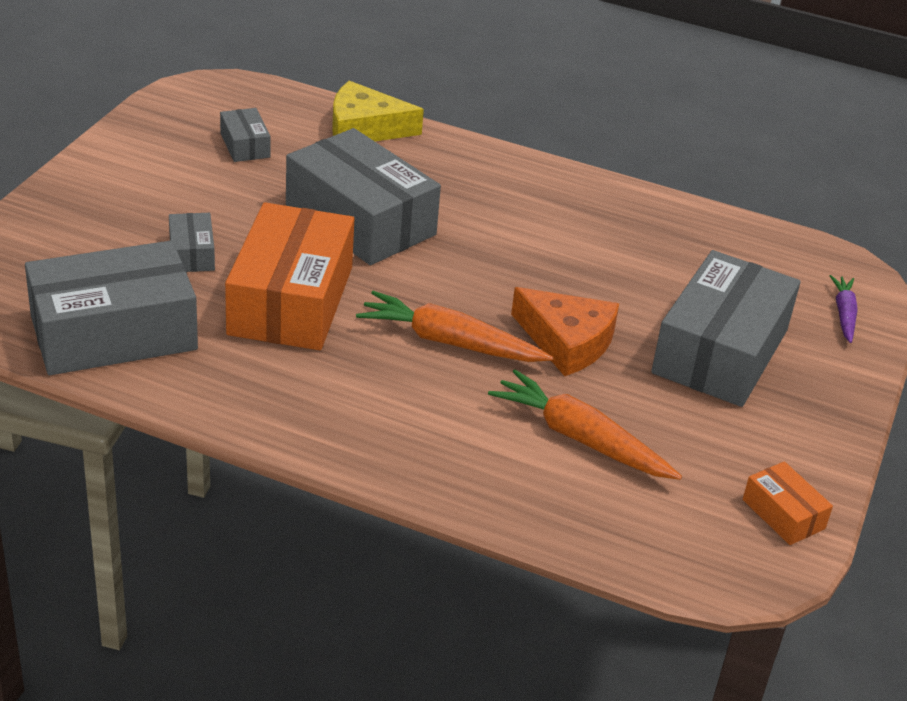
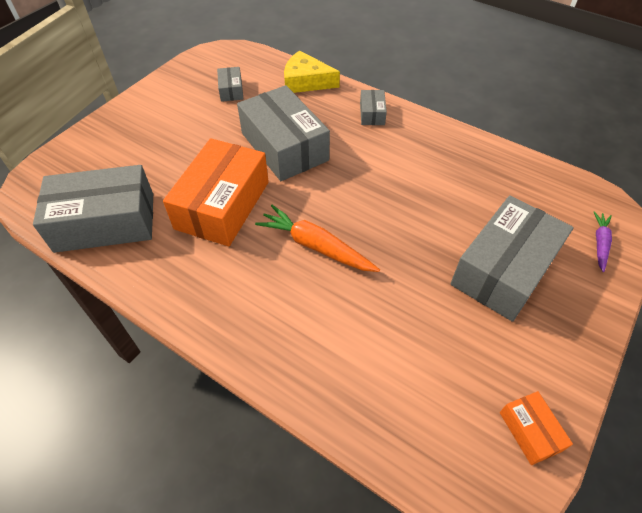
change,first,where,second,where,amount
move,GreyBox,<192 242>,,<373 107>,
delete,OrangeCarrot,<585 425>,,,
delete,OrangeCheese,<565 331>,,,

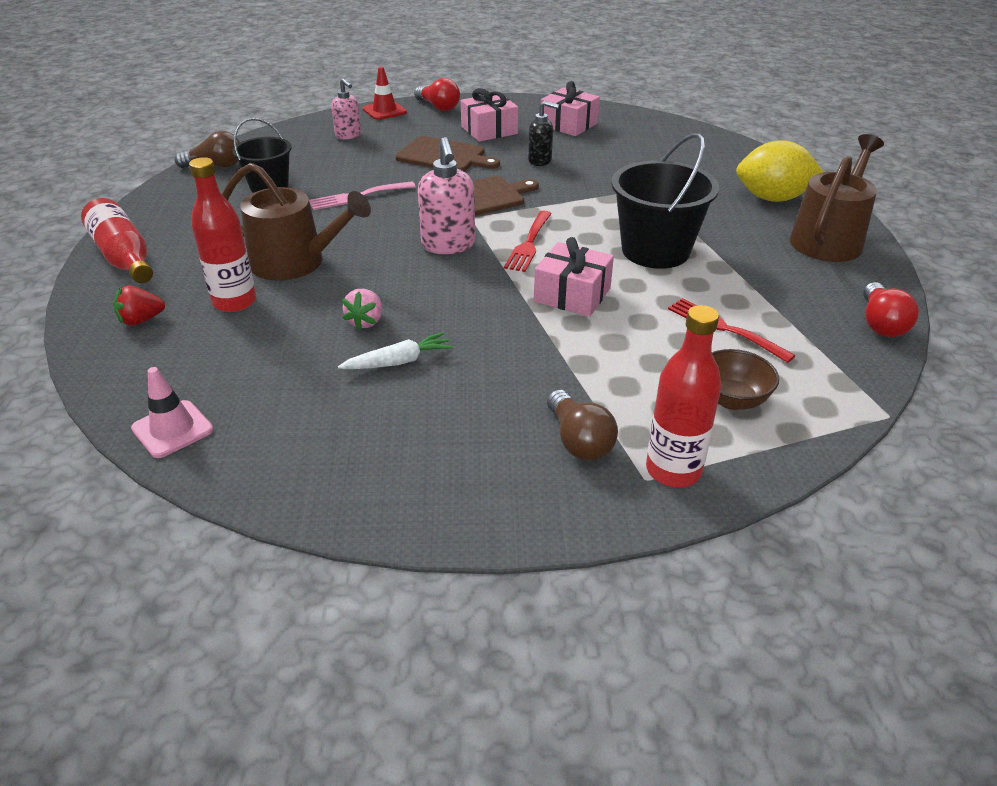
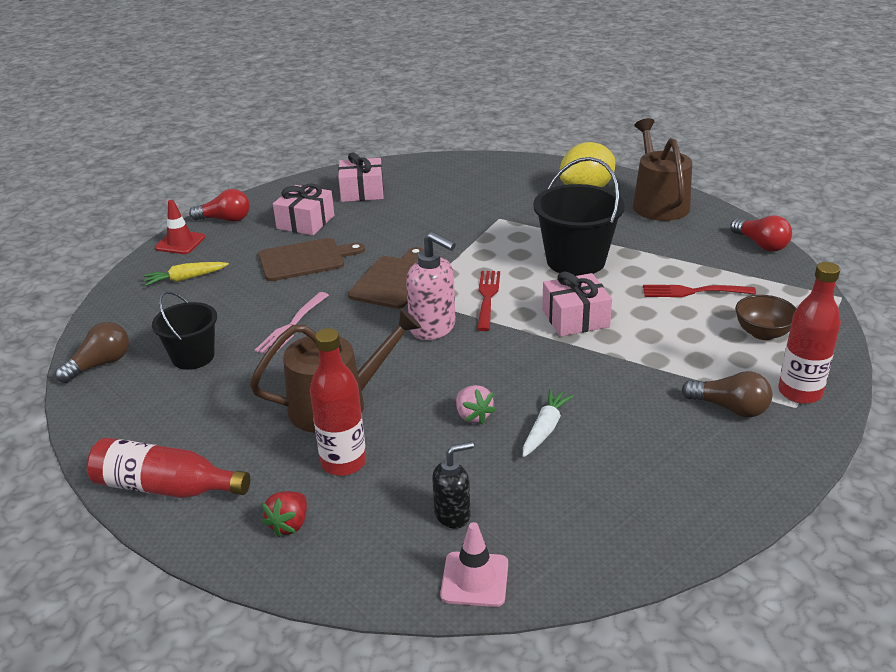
change,first,where,second,where,amount
replace,PinkSoapDispenser,<346 109>,YellowCarrot,<186 274>,
move,BlackSoapDispenser,<543 133>,,<453 485>,
rotate,RedFork,<528 241>,,<488 301>,150 degrees counterclockwise

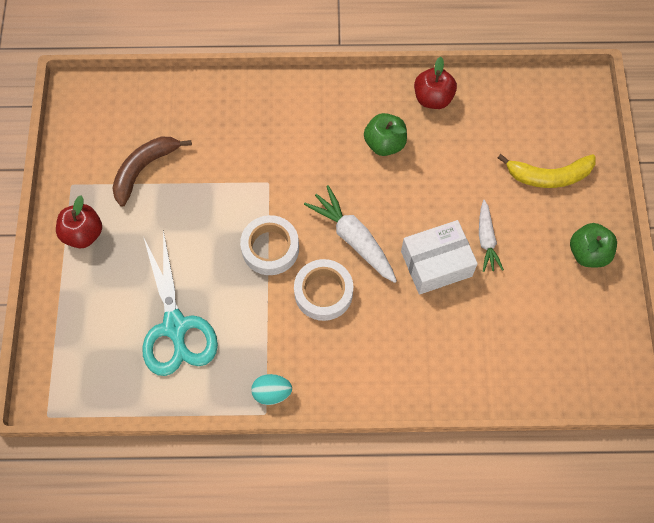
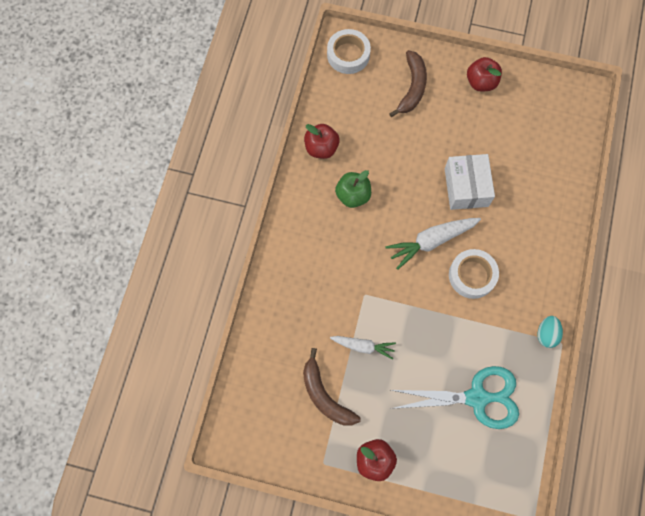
change,first,where,second,where,amount
move,WhiteTape,<269 245>,,<349 51>,
move,WhiteCarrot,<491 236>,,<363 348>,
recolor,YellowBanana,<547 171>,BrownBanana,<408 83>,
recolor,GreenApple,<593 245>,RedApple,<484 74>,

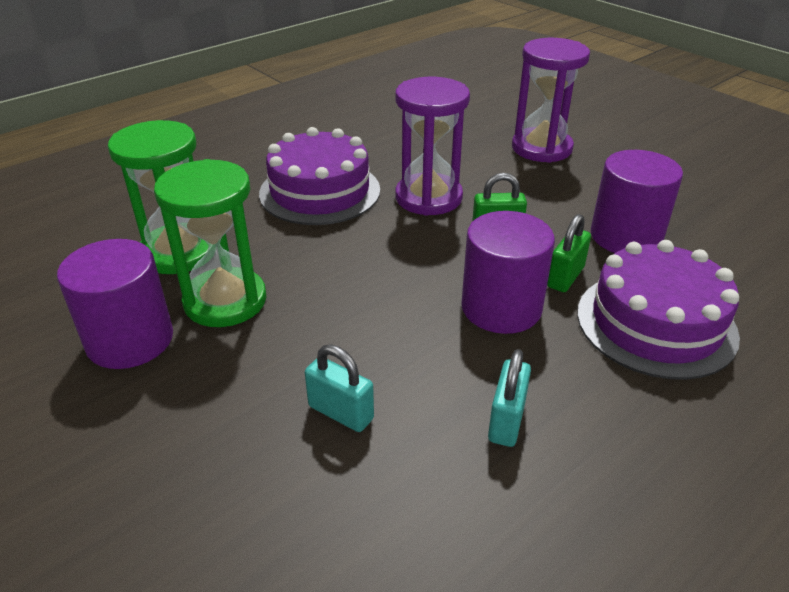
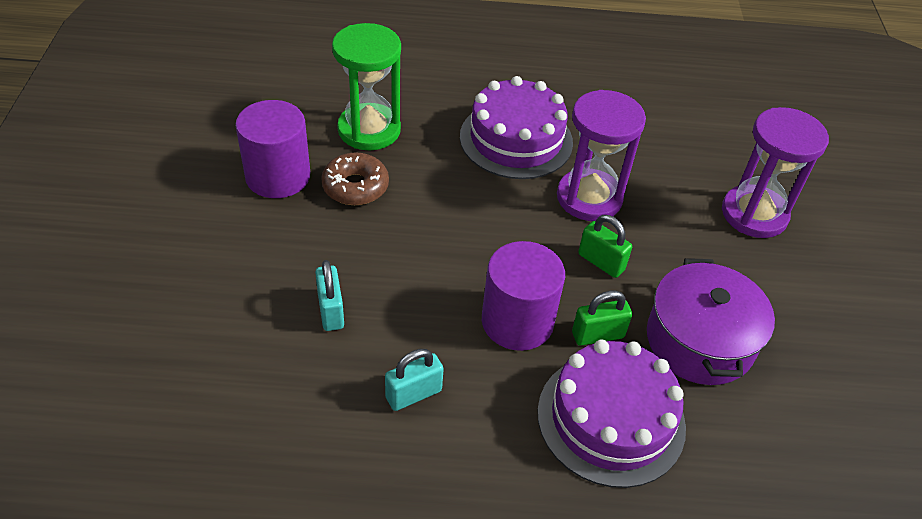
change,first,where,second,where,amount
replace,GreenHourglass,<210 243>,BrownDonut,<355 178>,
replace,PurpleCylinder,<637 201>,PurplePot,<711 321>,

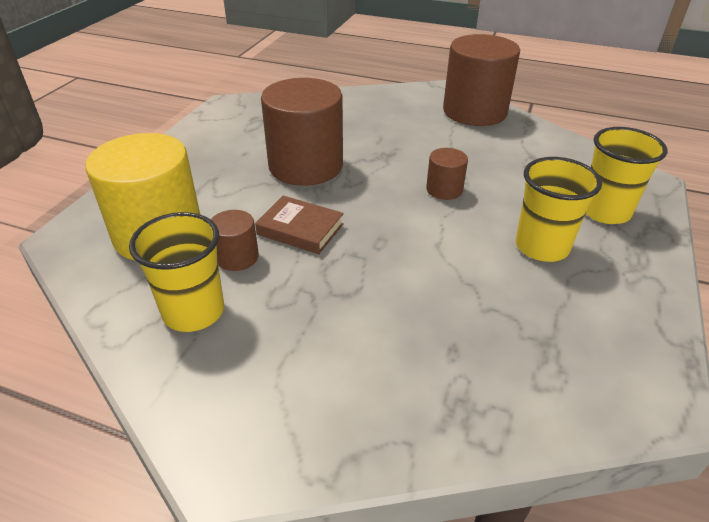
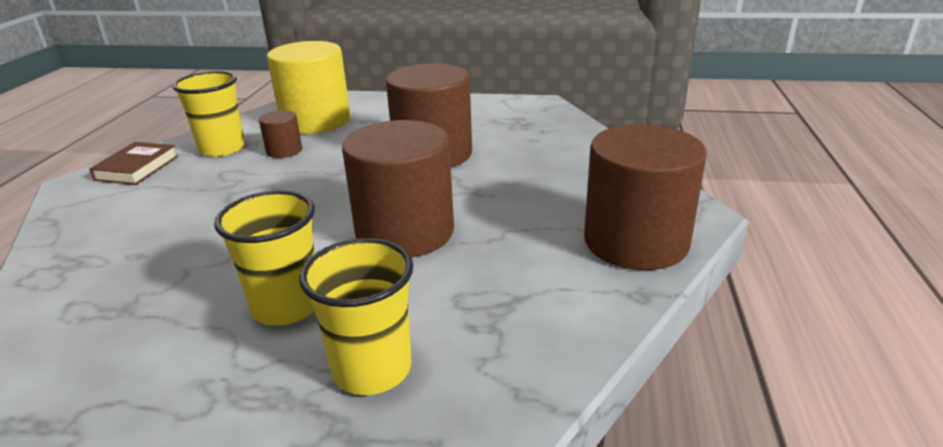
change,first,where,second,where,amount
move,BrownBook,<299 225>,,<133 163>,
resize,BrownCylinder,<447 174>,,<398 189>,x2.15

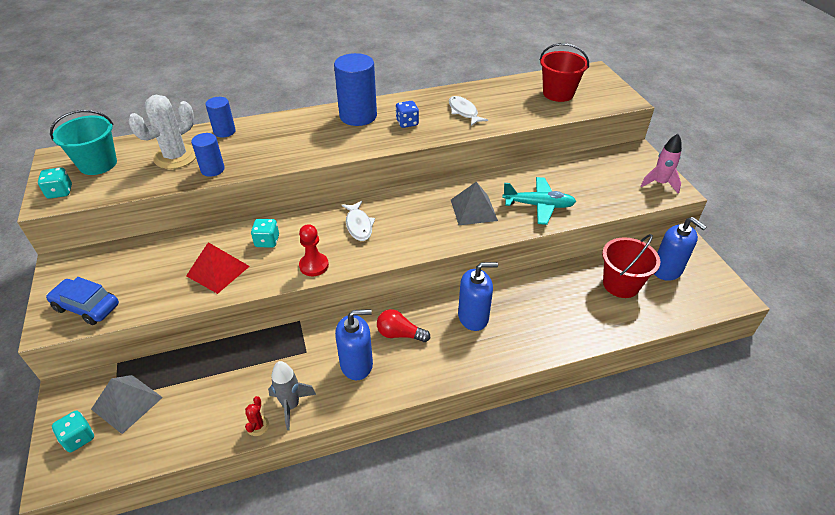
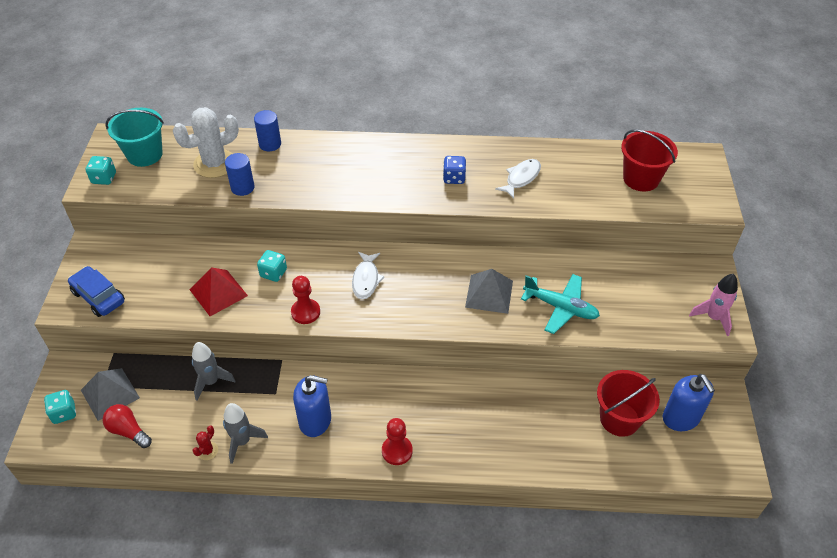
change,first,where,second,where,amount
move,RedLightBulb,<403 325>,,<127 426>,
insert,,,GreyRocket,<213 371>,
insert,,,RedPawn,<397 441>,
rotate,WhiteFish,<468 111>,,<518 179>,45 degrees clockwise
delete,BlueCylinder,<355 89>,,,
delete,BlueSoapDispenser,<478 296>,,,

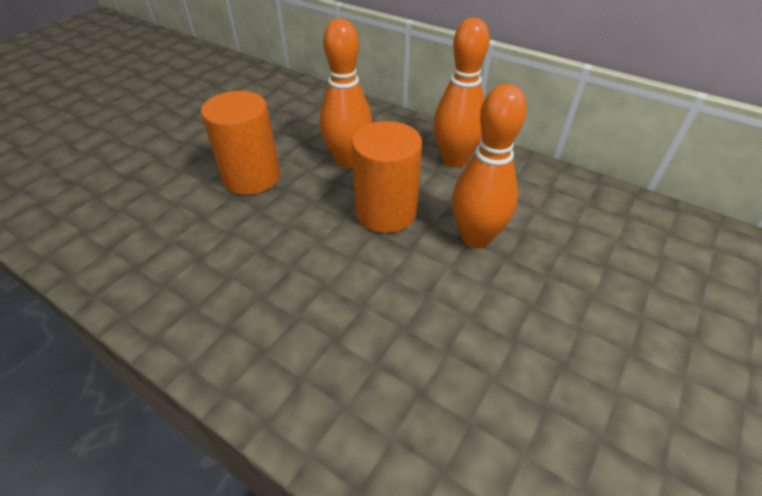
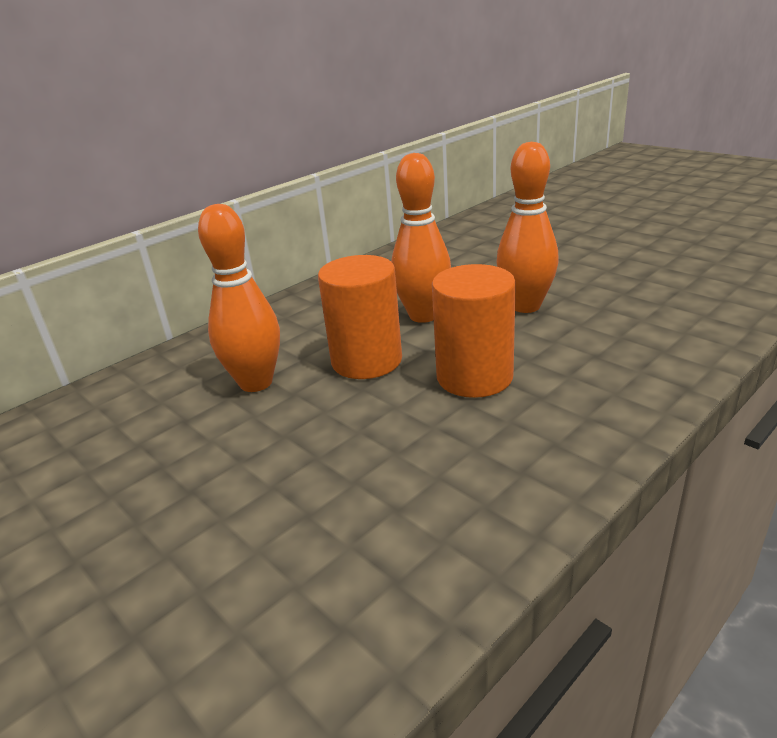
change,first,where,second,where,amount
move,OrangeCylinder,<240 143>,,<474 331>,
move,OrangeBowlingPin,<461 92>,,<527 227>,

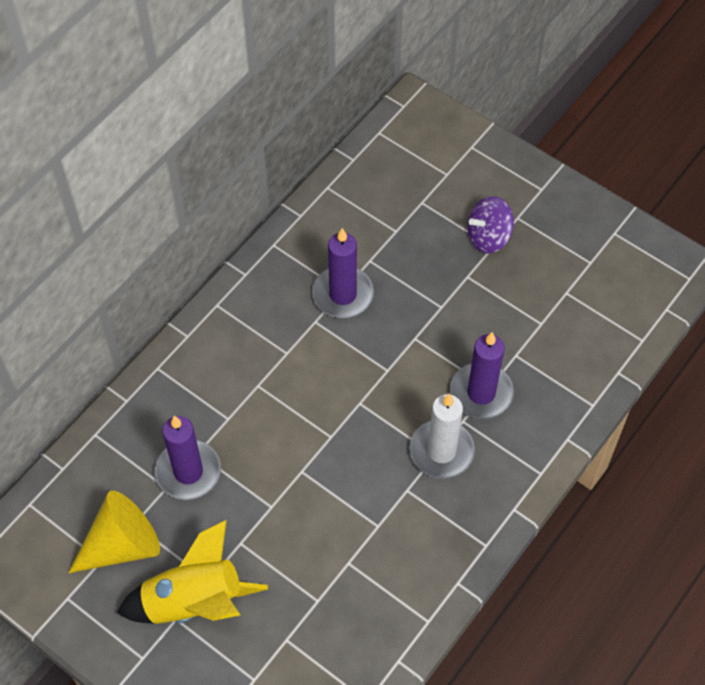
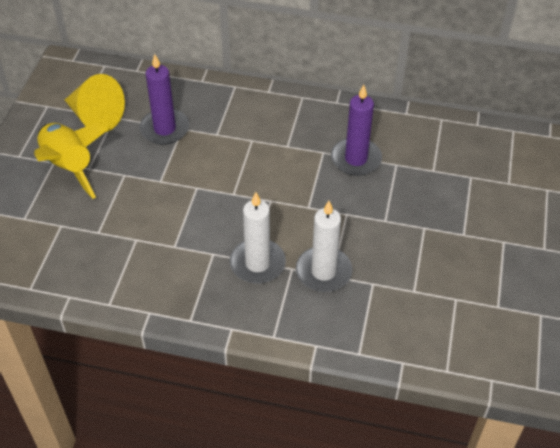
change,first,where,second,where,amount
recolor,PurpleCandle,<482 375>,WhiteCandle,<324 246>,
delete,PurpleSpinningTop,<490 225>,,,

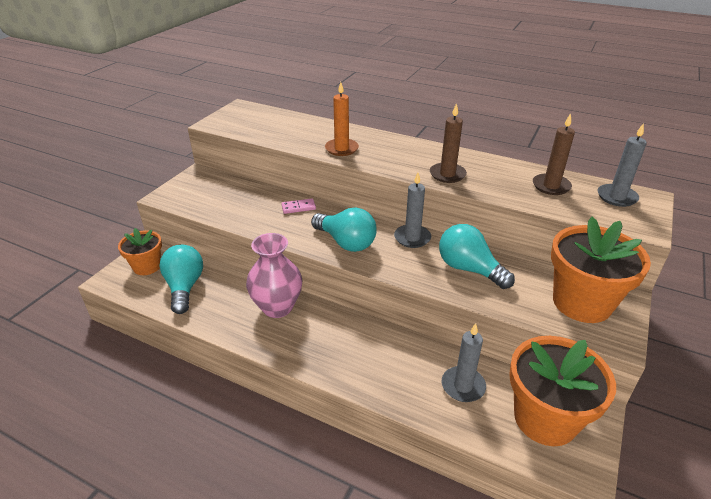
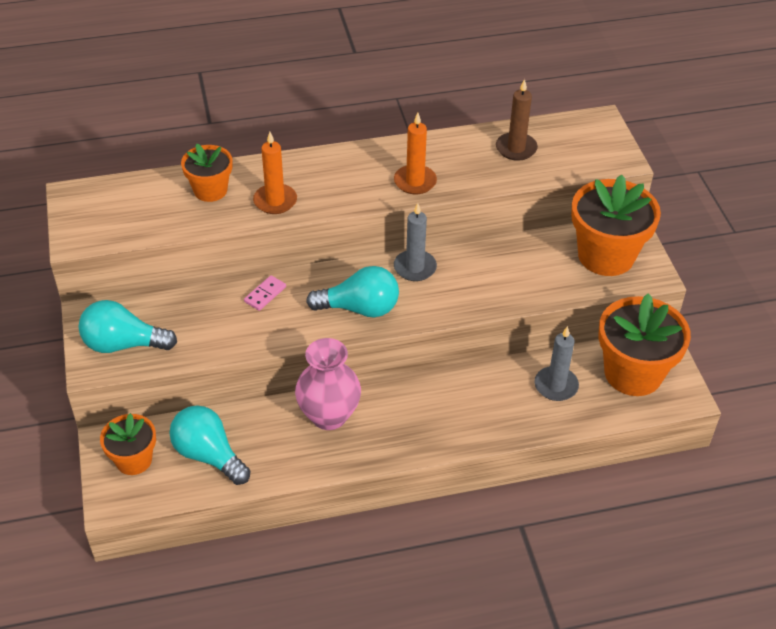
change,first,where,second,where,amount
move,TurquoiseLightBulb,<477 256>,,<127 326>,
insert,,,OrangeFlowerPot,<207 173>,
recolor,BrownCandle,<448 143>,OrangeCandle,<415 153>,
delete,GreyCandle,<622 165>,,,

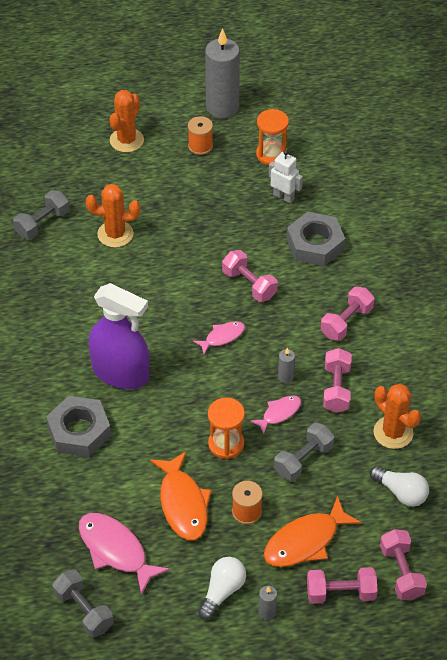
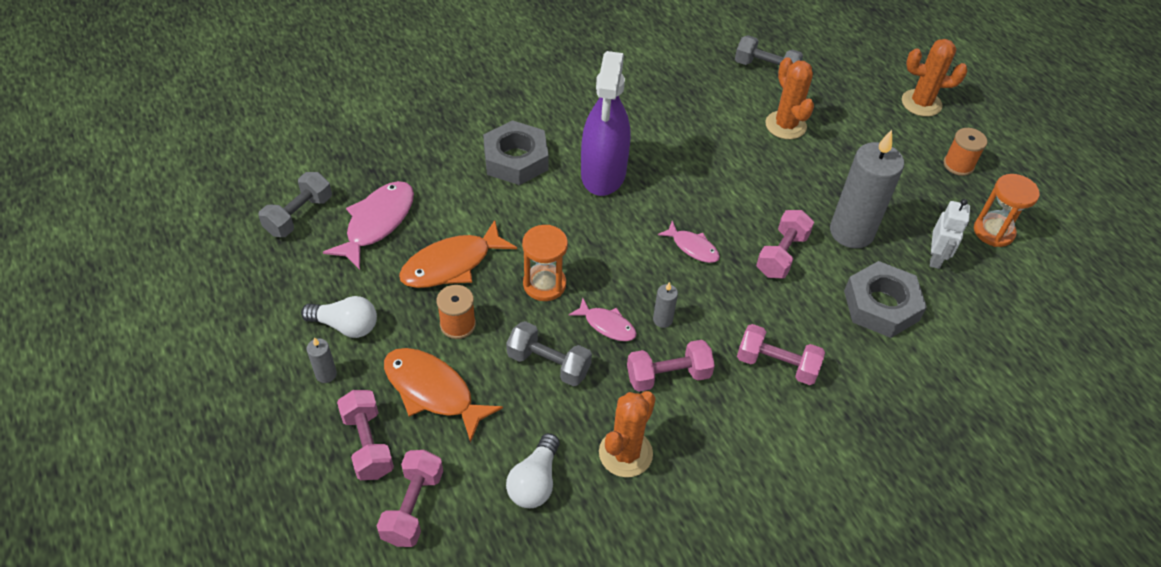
change,first,where,second,where,amount
rotate,PinkDumbbell,<403 564>,,<410 498>,45 degrees counterclockwise
move,GreyCandle,<222 73>,,<867 189>,

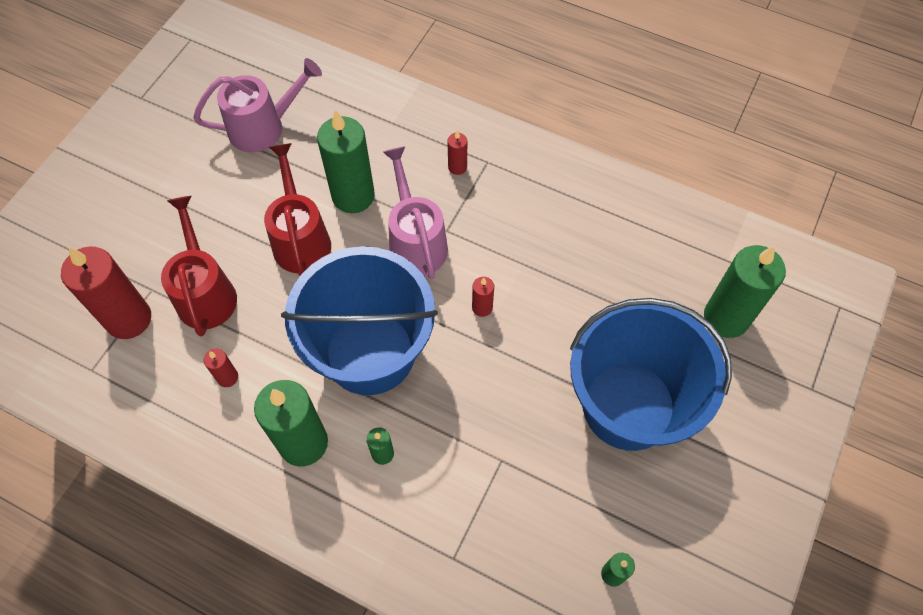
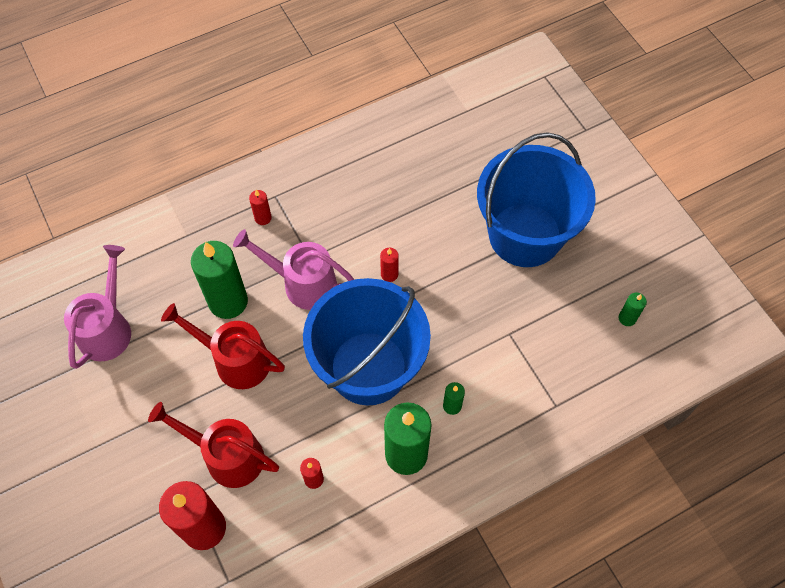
change,first,where,second,where,amount
delete,GreenCandle,<745 291>,,,

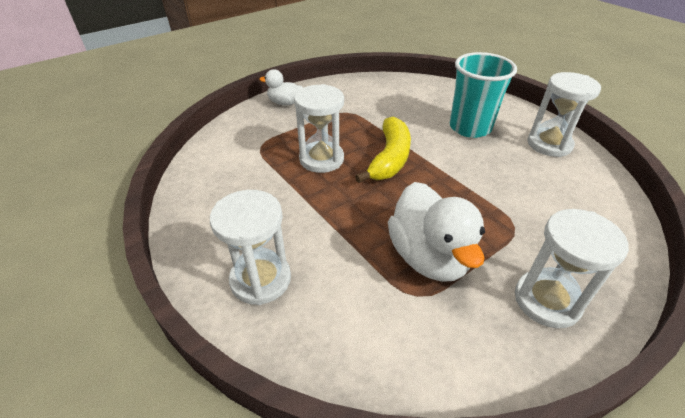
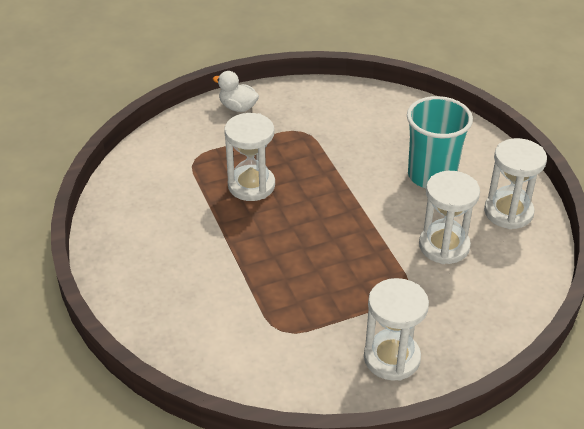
change,first,where,second,where,amount
move,WhiteHourglass,<250 247>,,<449 217>,
delete,YellowBanana,<383 150>,,,
delete,WhiteDuck,<436 232>,,,

